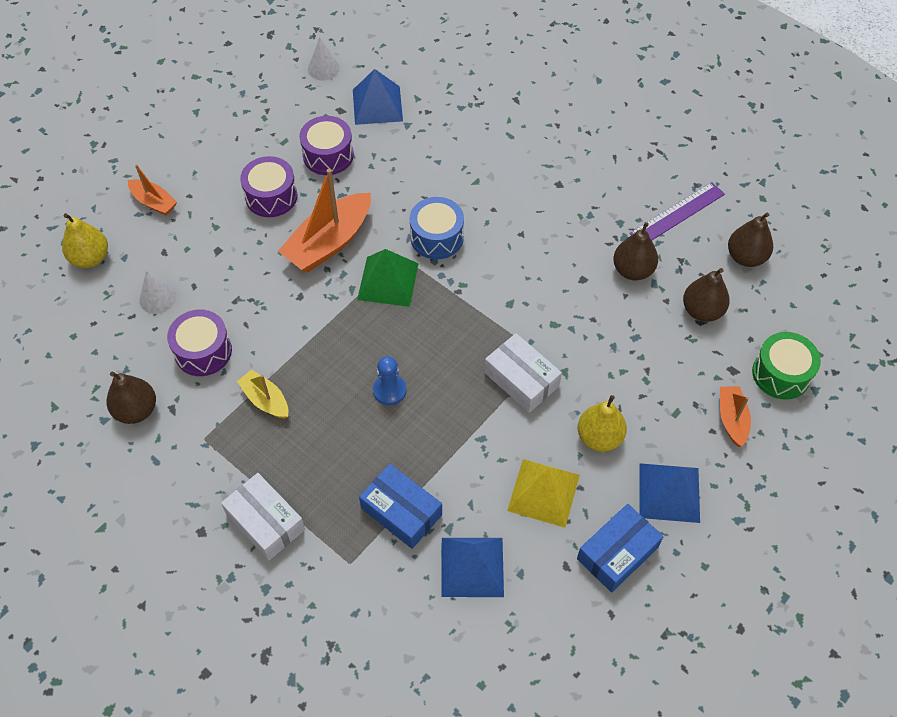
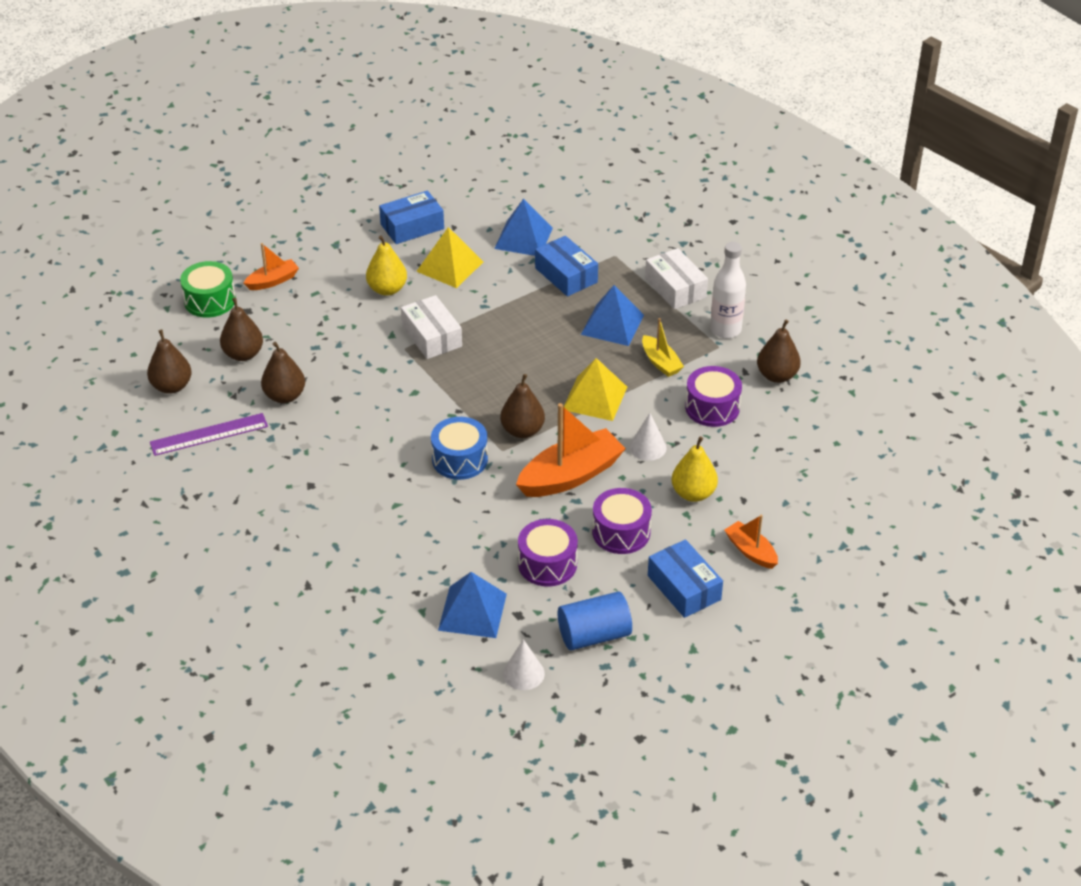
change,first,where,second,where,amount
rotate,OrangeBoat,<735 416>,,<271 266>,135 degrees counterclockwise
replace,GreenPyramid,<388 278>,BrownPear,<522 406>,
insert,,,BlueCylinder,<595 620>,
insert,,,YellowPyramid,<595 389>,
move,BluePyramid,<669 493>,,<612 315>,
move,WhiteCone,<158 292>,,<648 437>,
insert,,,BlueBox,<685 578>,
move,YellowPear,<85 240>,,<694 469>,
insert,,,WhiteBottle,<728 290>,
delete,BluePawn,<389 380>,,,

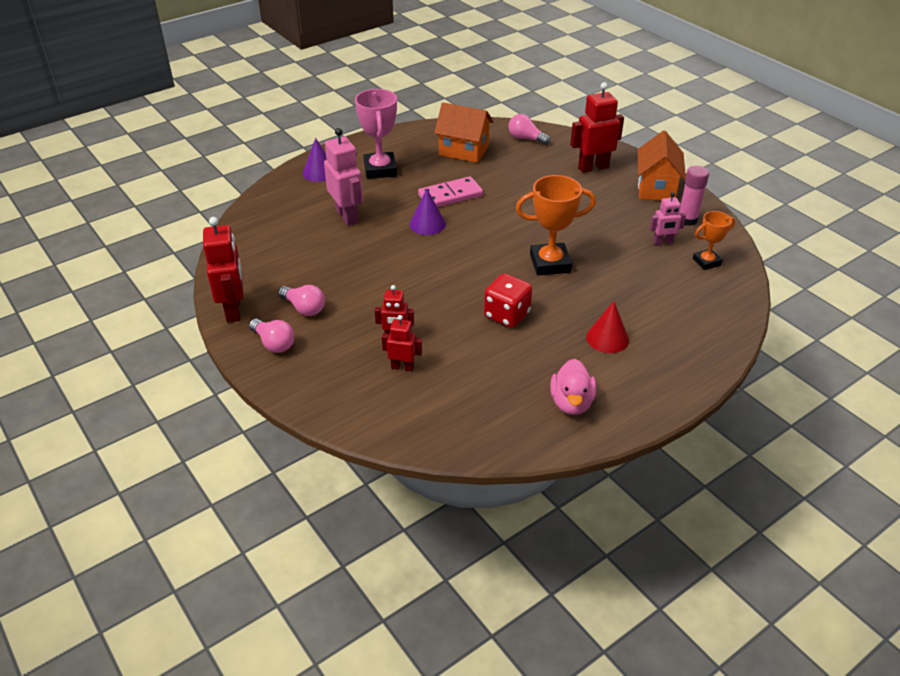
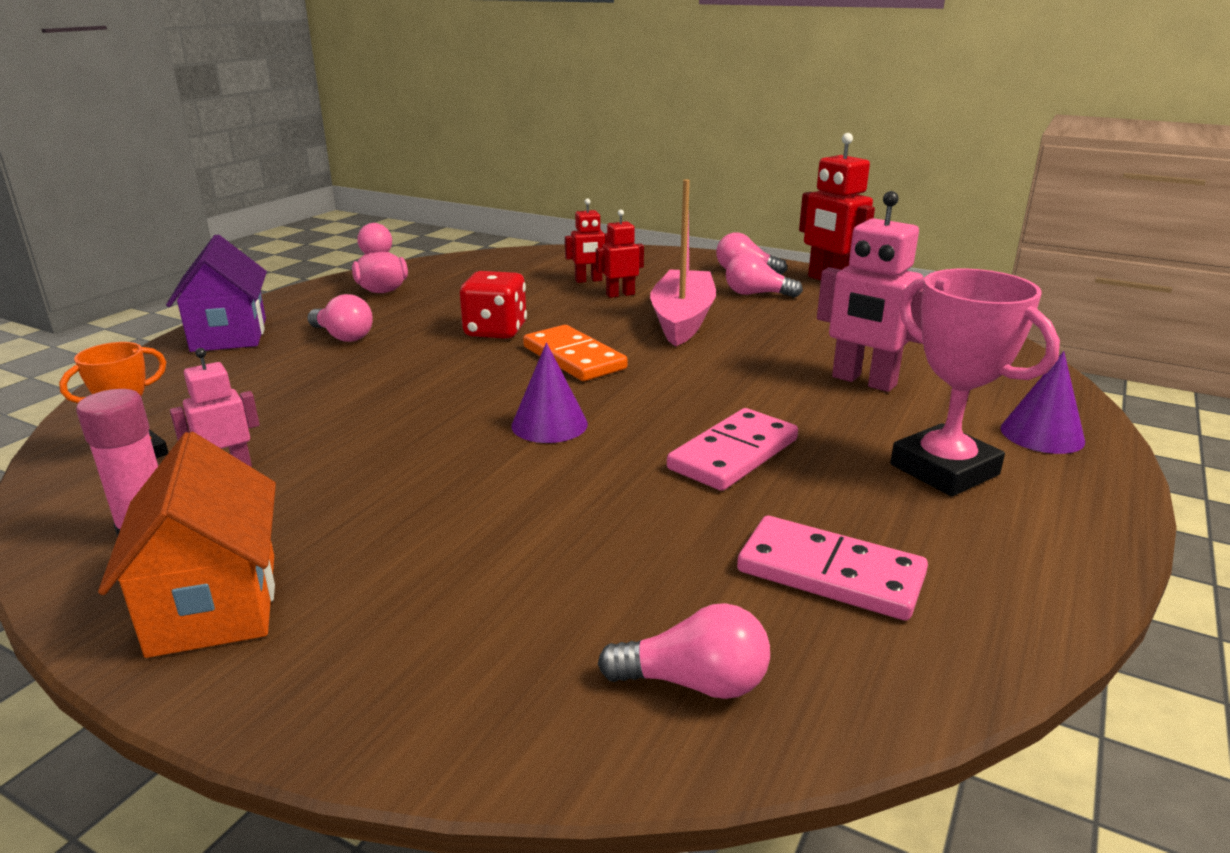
change,first,where,second,where,amount
insert,,,PurpleHouse,<216 293>,
replace,RedCone,<607 327>,PinkLightBulb,<340 318>,
move,PurpleCone,<427 212>,,<550 393>,
insert,,,OrangeDomino,<575 353>,
insert,,,PinkBoat,<683 263>,
replace,OrangeHouse,<463 133>,PinkDomino,<832 568>,
delete,OrangeTrophy,<556 225>,,,
delete,RedRobot,<597 127>,,,

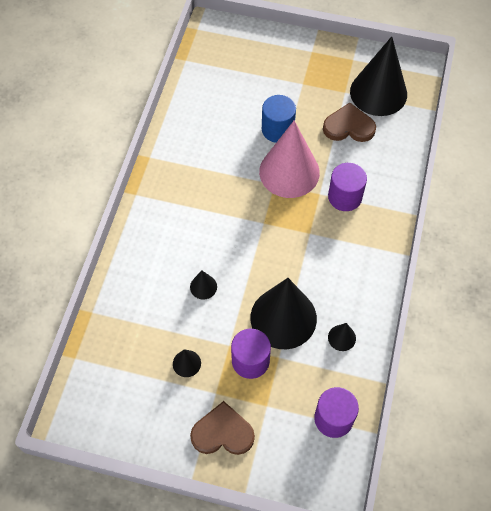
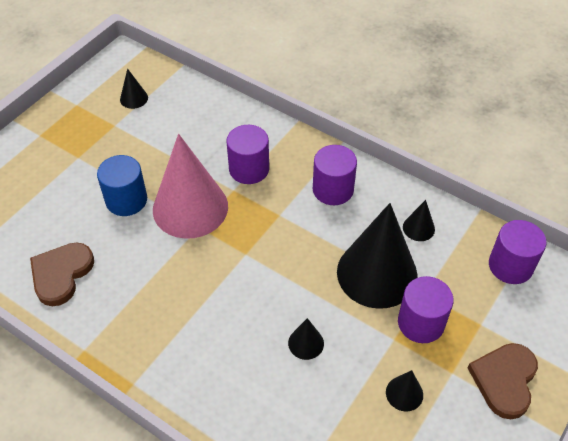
change,first,where,second,where,amount
move,BrownHeart,<349 122>,,<62 274>,
resize,BlackCone,<378 76>,,<134 89>,x0.42
insert,,,PurpleCylinder,<335 175>,

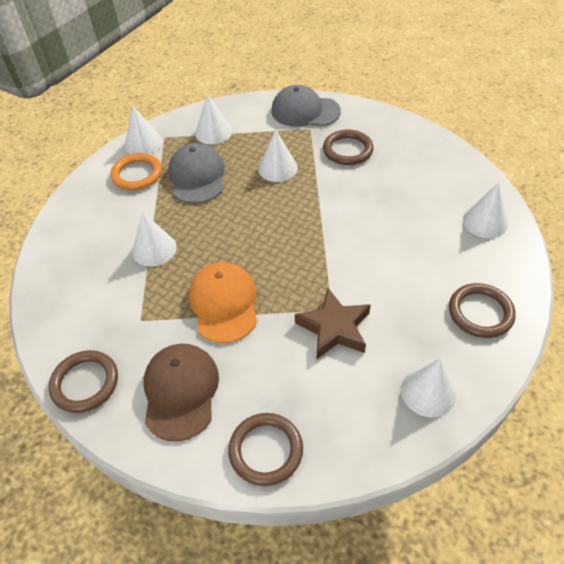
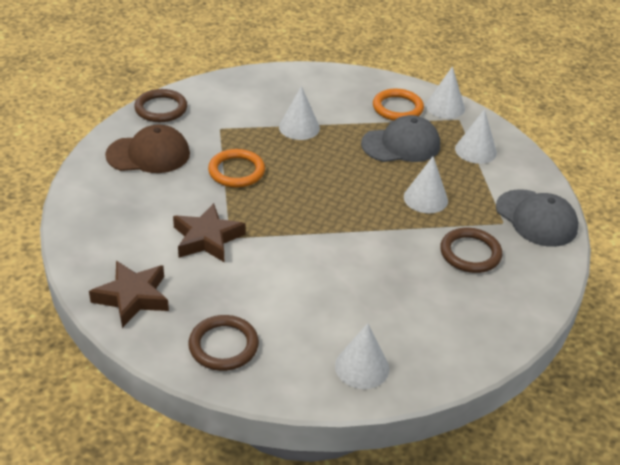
change,first,where,second,where,amount
replace,WhiteCone,<428 388>,BrownStar,<129 294>,
replace,OrangeCap,<223 302>,OrangeRing,<236 168>,
rotate,GreyCap,<306 106>,,<537 218>,135 degrees clockwise
delete,BrownRing,<265 449>,,,

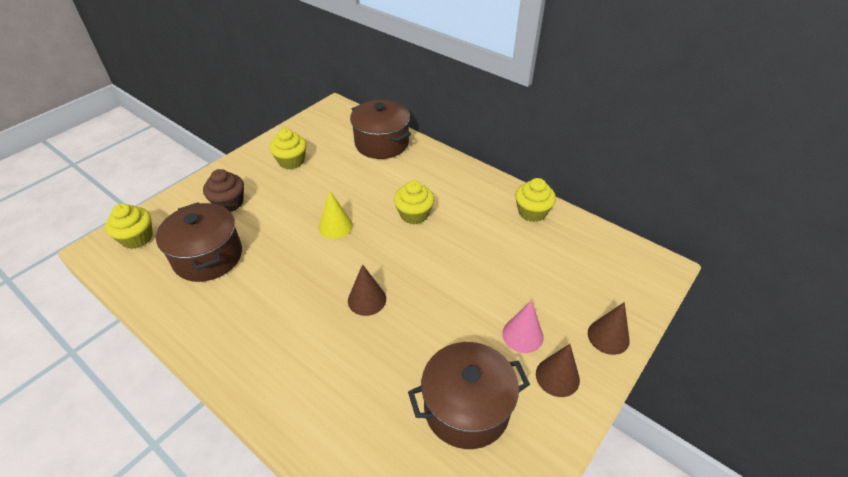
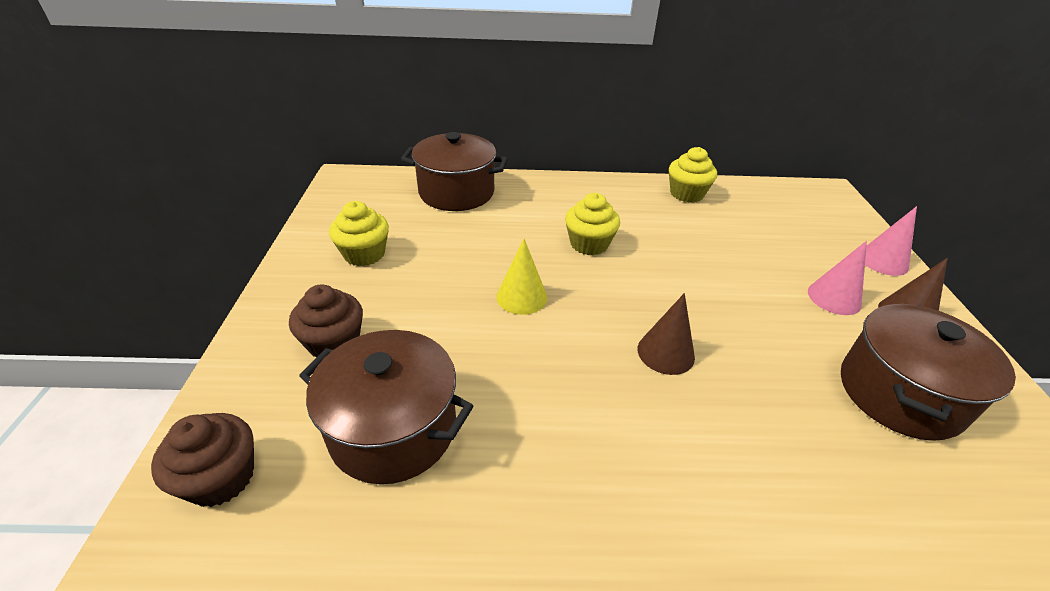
change,first,where,second,where,amount
recolor,YellowCupcake,<129 226>,BrownCupcake,<202 460>,
recolor,BrownCone,<609 328>,PinkCone,<891 241>,

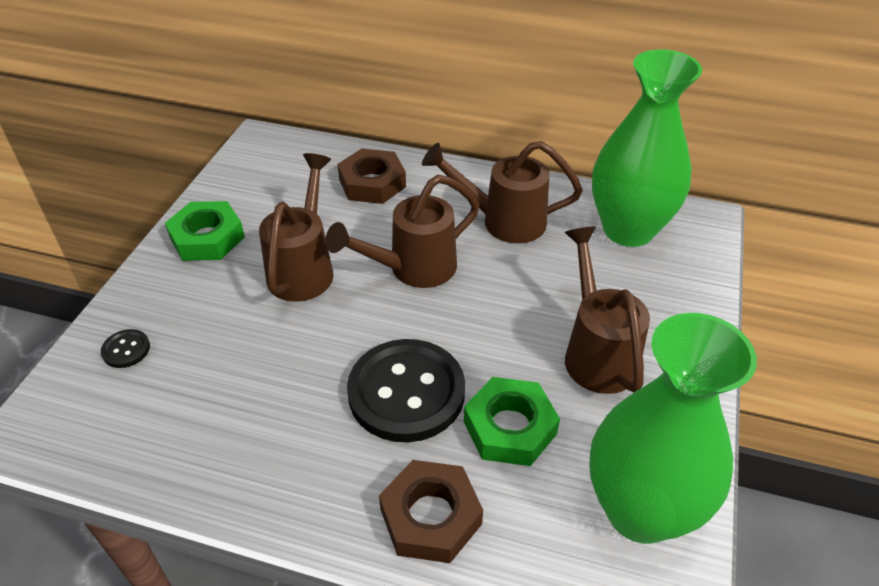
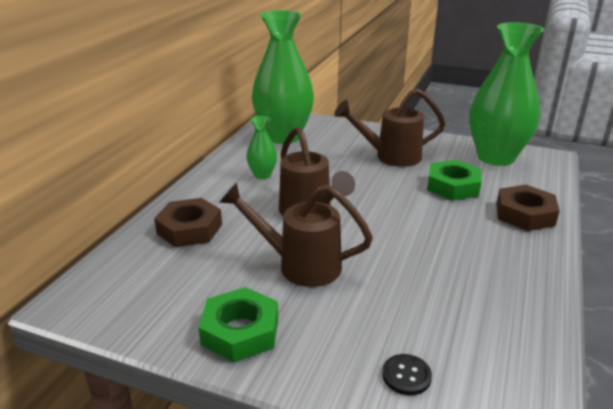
change,first,where,second,where,amount
replace,BrownWateringCan,<502 192>,GreenVase,<261 147>,
delete,BlackButton,<406 390>,,,

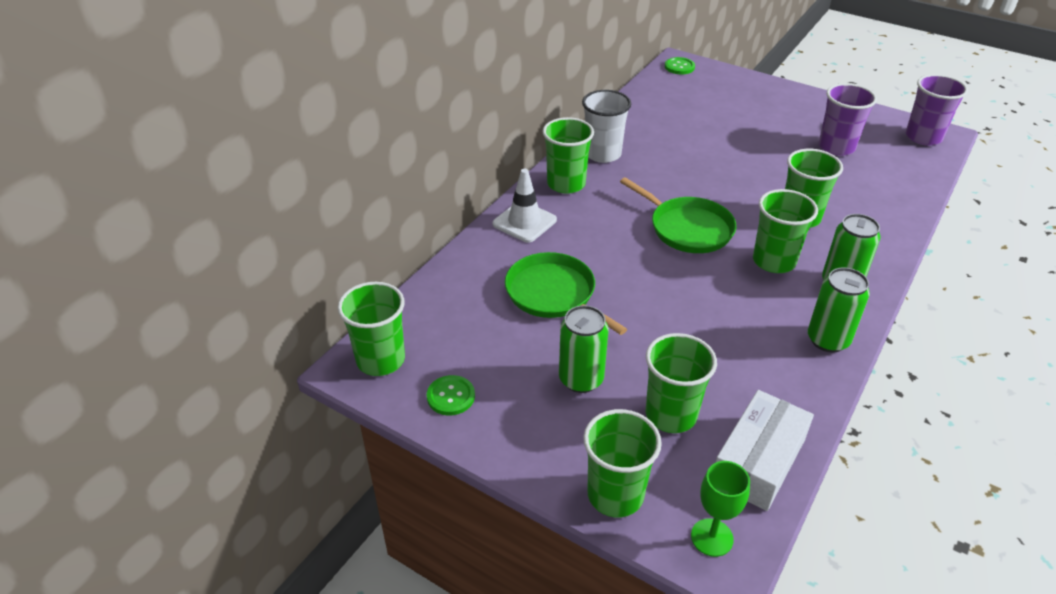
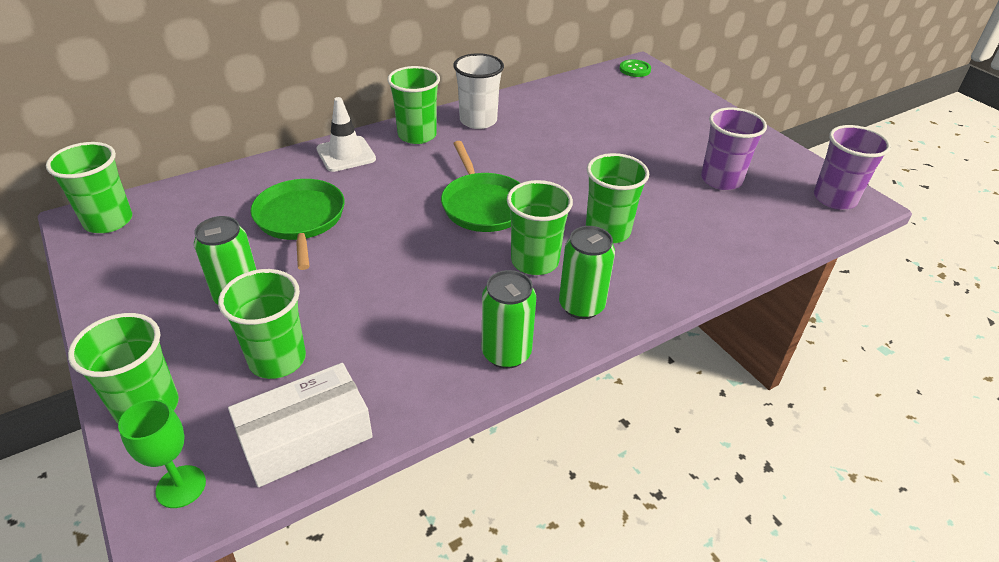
change,first,where,second,where,amount
delete,GreenButton,<451 395>,,,

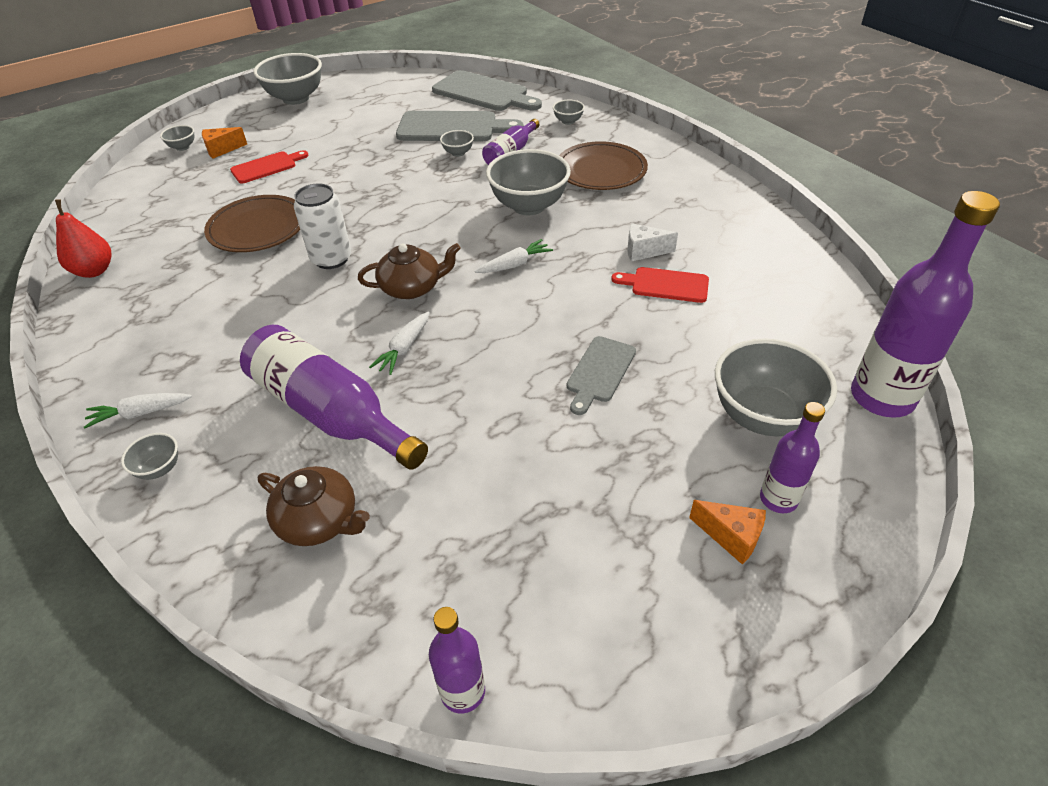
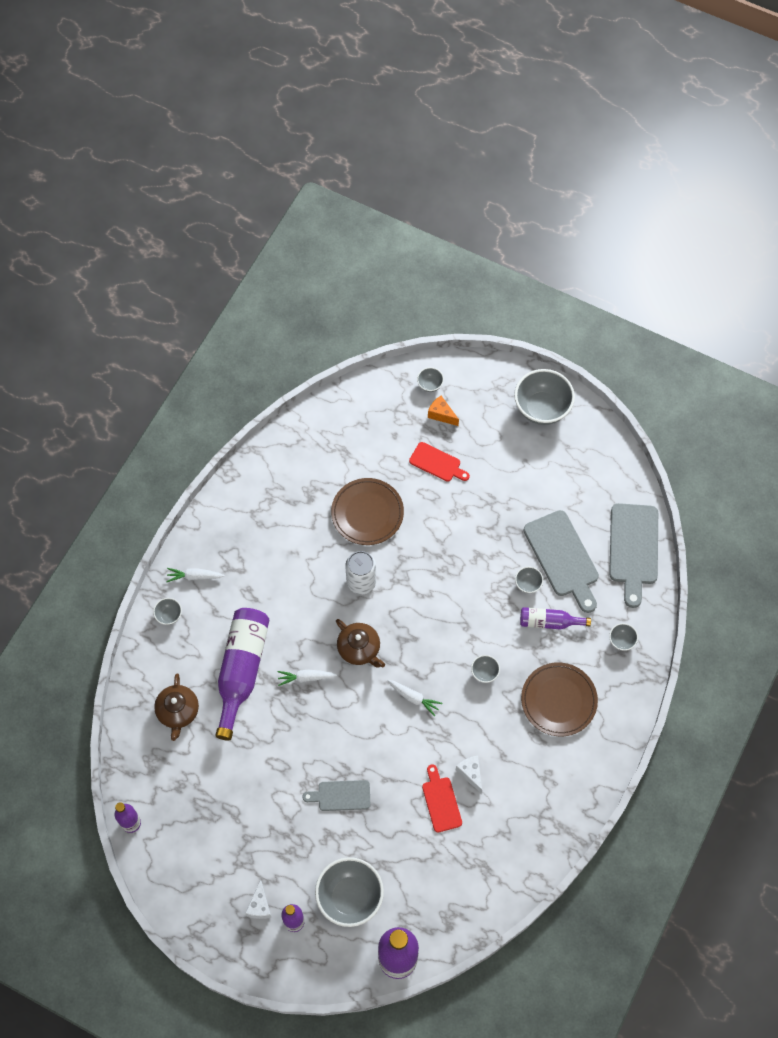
change,first,where,second,where,amount
rotate,WhiteCarrot,<138 410>,,<195 575>,45 degrees counterclockwise
recolor,OrangeCheese,<727 532>,WhiteCheese,<258 899>,
resize,GreyBowl,<528 182>,,<485 669>,x0.45
delete,RedPear,<83 238>,,,

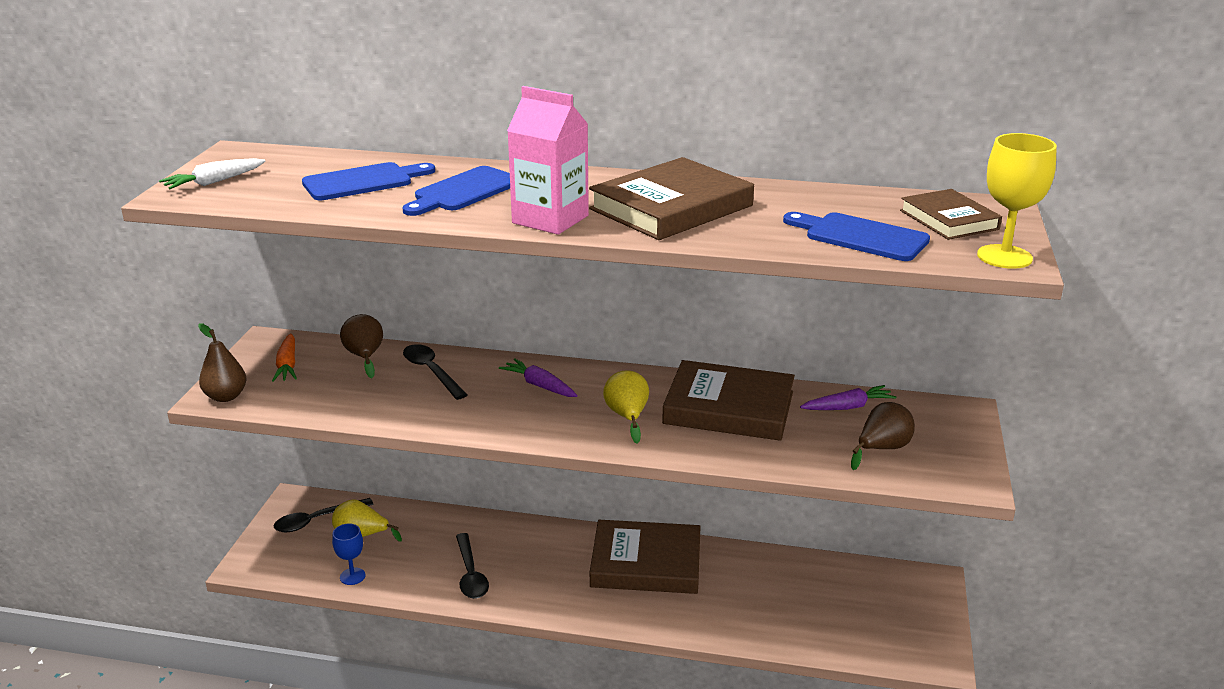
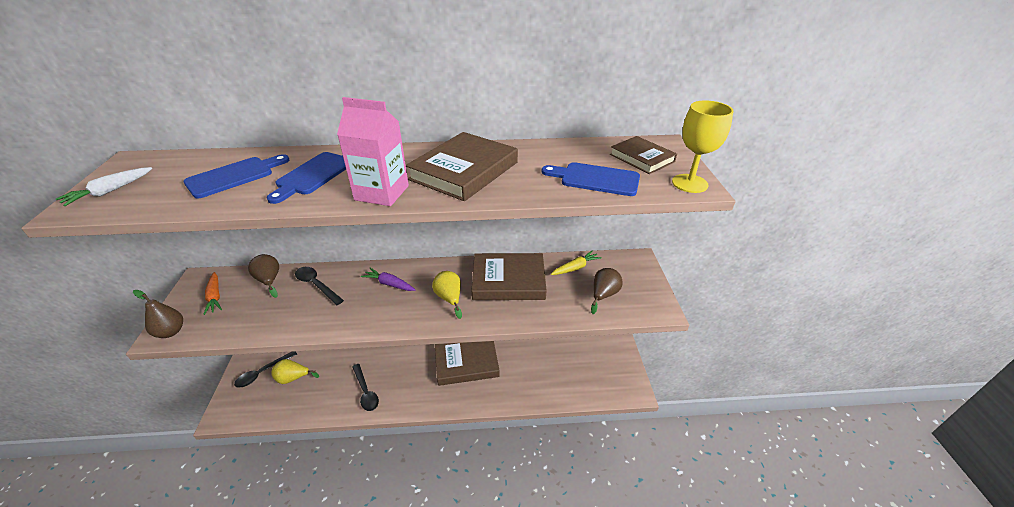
change,first,where,second,where,amount
recolor,PurpleCarrot,<848 397>,YellowCarrot,<576 262>,
delete,BlueGoblet,<348 554>,,,

